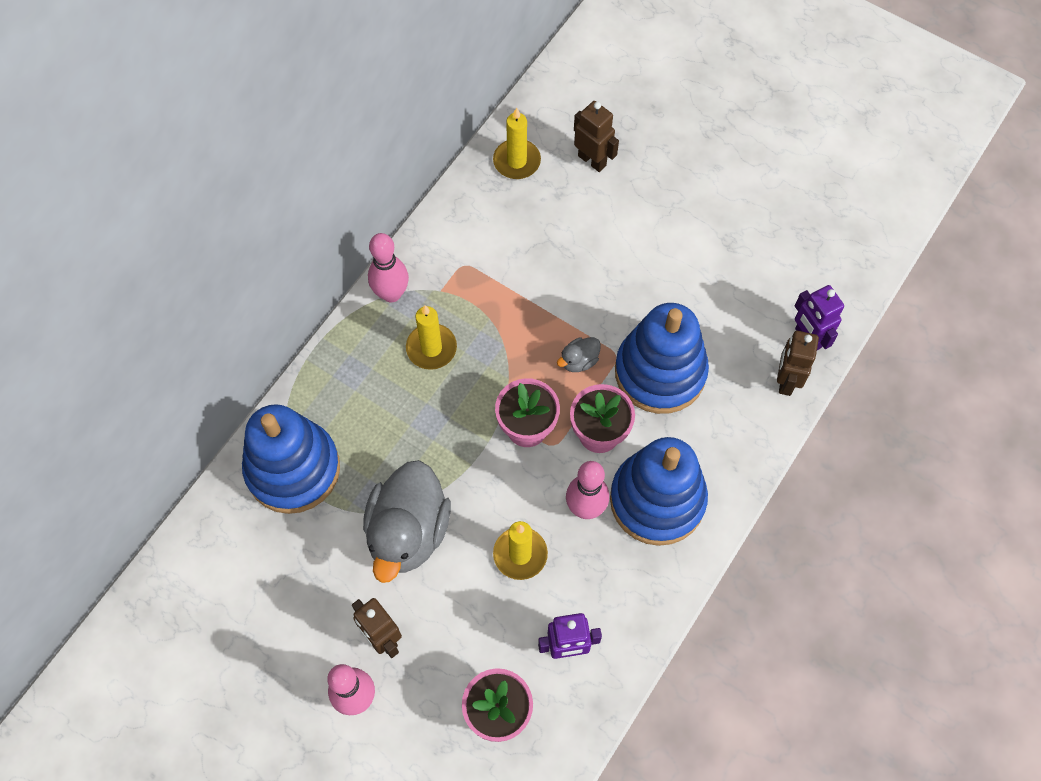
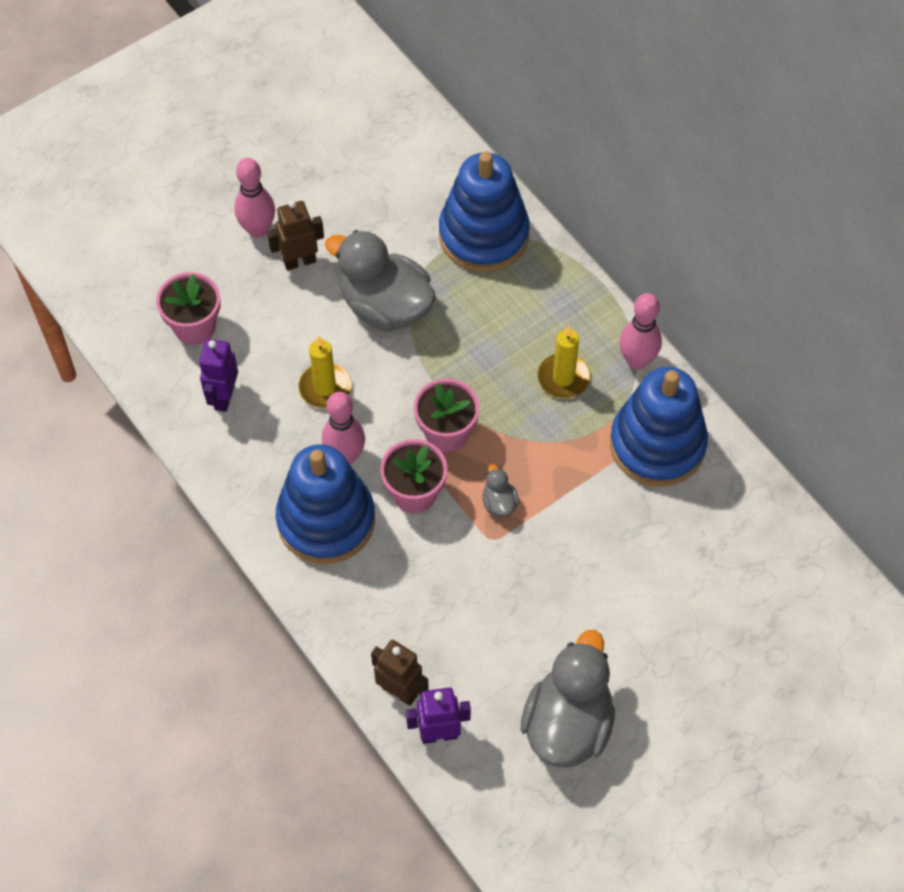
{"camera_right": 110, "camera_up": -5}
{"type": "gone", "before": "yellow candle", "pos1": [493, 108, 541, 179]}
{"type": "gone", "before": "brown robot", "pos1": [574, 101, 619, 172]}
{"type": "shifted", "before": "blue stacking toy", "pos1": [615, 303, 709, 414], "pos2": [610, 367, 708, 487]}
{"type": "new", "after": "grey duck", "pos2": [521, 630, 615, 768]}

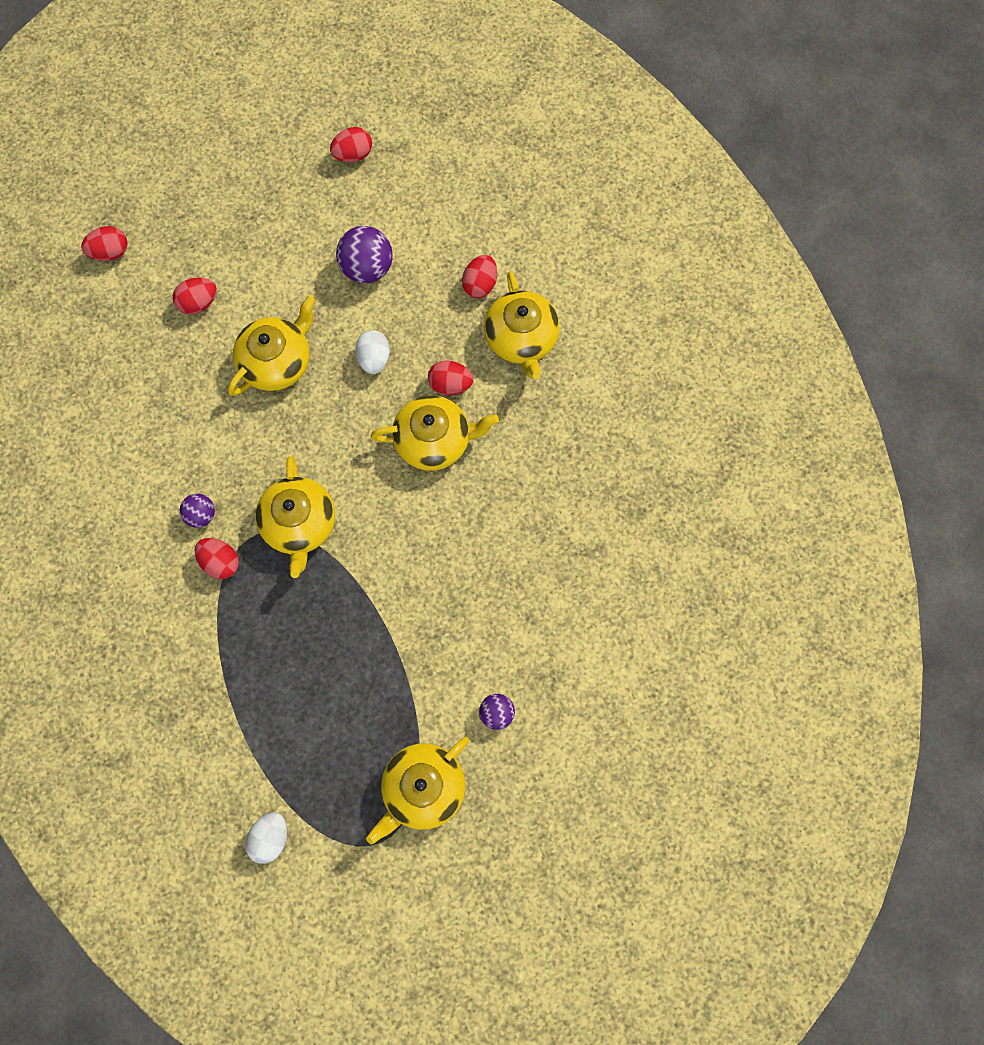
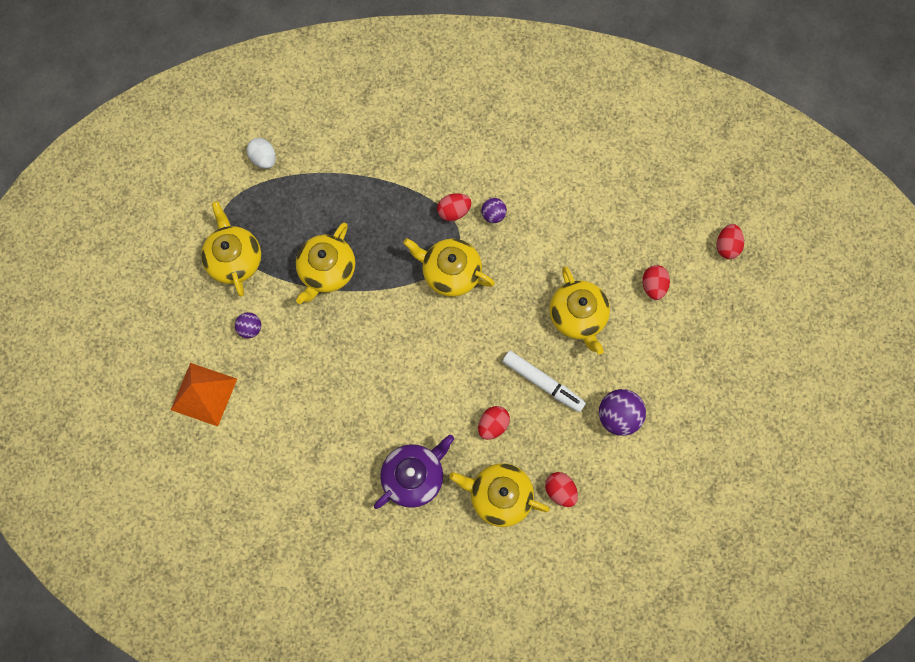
{"camera_right": 120, "camera_up": 0}
{"type": "gone", "before": "red egg", "pos1": [330, 127, 372, 162]}
{"type": "swapped", "before": "white egg", "after": "white marker", "pos1": [355, 330, 390, 374], "pos2": [502, 351, 586, 412]}
{"type": "shifted", "before": "yellow teapot", "pos1": [371, 395, 499, 471], "pos2": [296, 223, 355, 304]}
{"type": "new", "after": "orange pyramid", "pos2": [171, 363, 237, 426]}
{"type": "new", "after": "purple teapot", "pos2": [374, 435, 454, 509]}

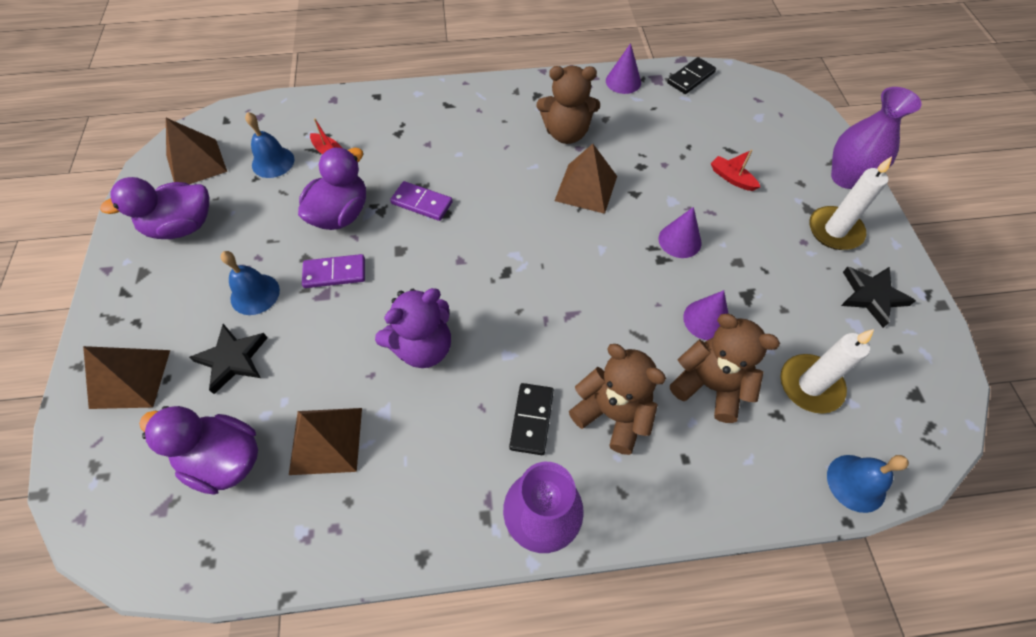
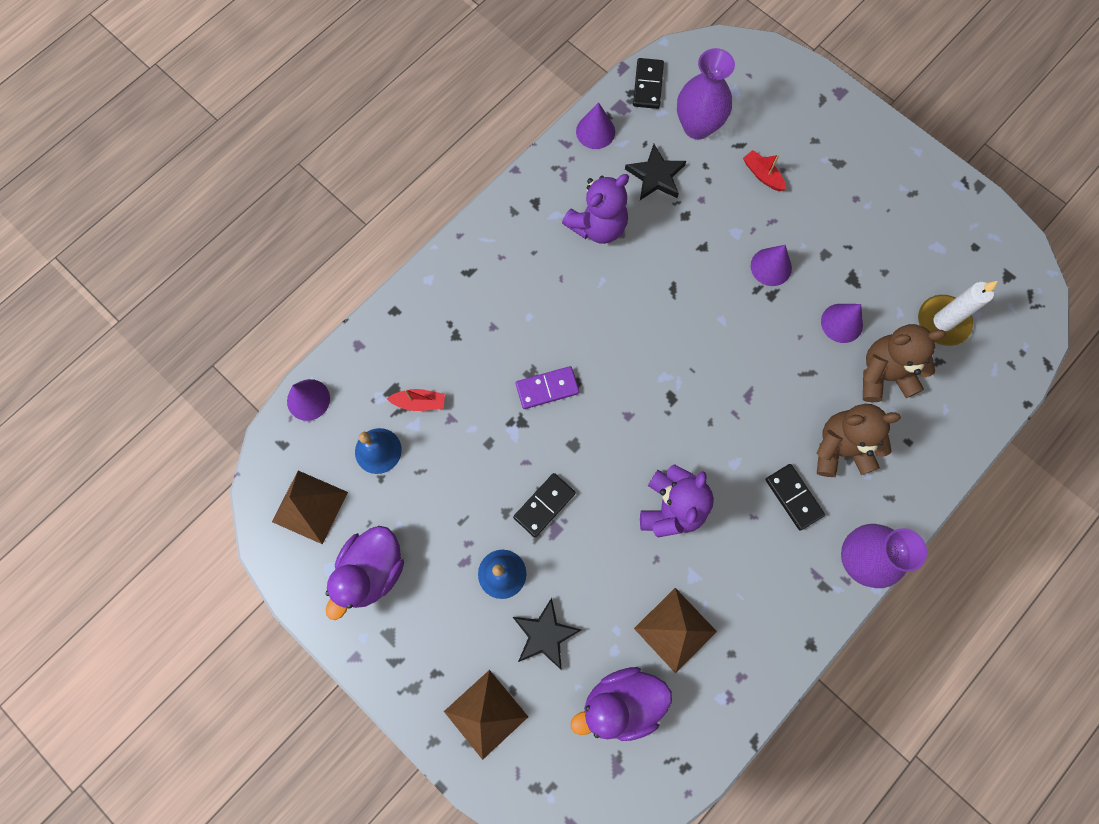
{"camera_right": -40, "camera_up": 15}
{"type": "gone", "before": "purple duck", "pos1": [298, 148, 366, 230]}
{"type": "repainted", "before": "purple domino", "after": "black domino", "pos1": [302, 254, 365, 288], "pos2": [513, 473, 576, 537]}
{"type": "repainted", "before": "brown teddy bear", "after": "purple teddy bear", "pos1": [537, 66, 600, 144], "pos2": [562, 174, 629, 244]}
{"type": "gone", "before": "brown pyramid", "pos1": [555, 144, 617, 214]}
{"type": "rotated", "before": "red boat", "pos1": [711, 149, 760, 191], "pos2": [743, 150, 786, 191], "turn": 45}
{"type": "gone", "before": "white candle", "pos1": [809, 156, 892, 250]}
{"type": "gone", "before": "blue bell", "pos1": [827, 455, 909, 513]}
{"type": "shifted", "before": "purple vase", "pos1": [831, 87, 922, 189], "pos2": [677, 48, 735, 139]}
{"type": "shifted", "before": "black star", "pos1": [841, 267, 916, 328], "pos2": [625, 144, 686, 200]}
{"type": "new", "after": "purple cone", "pos2": [287, 379, 330, 421]}

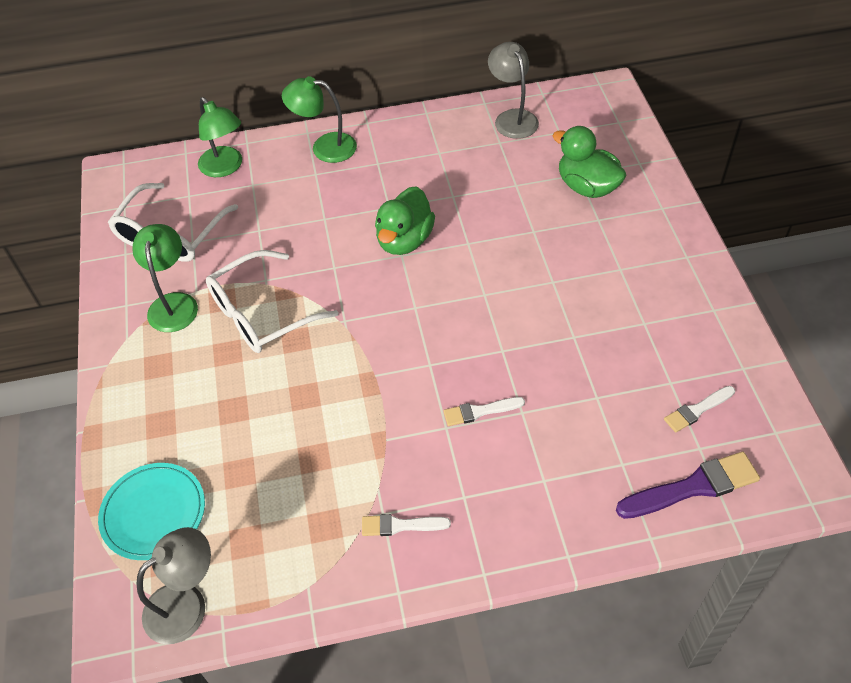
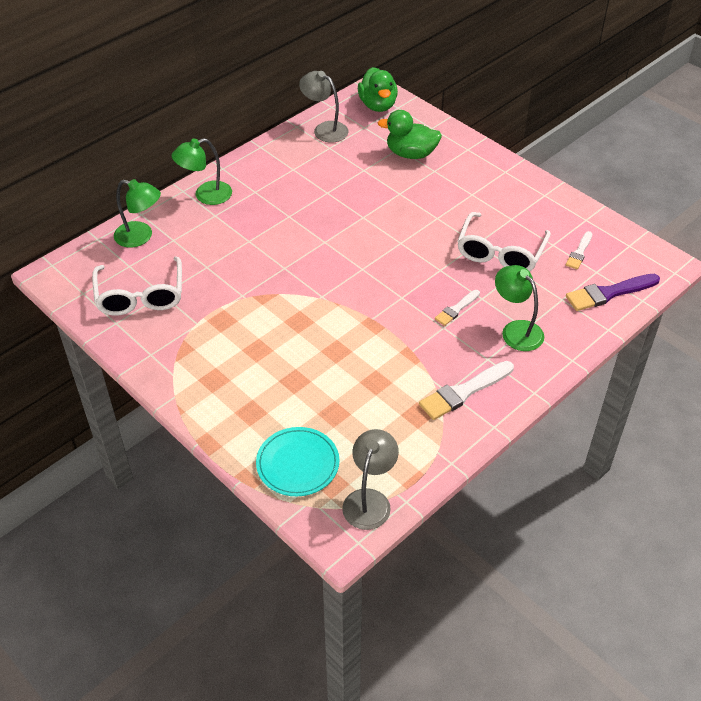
{"camera_right": -35, "camera_up": -5}
{"type": "shifted", "before": "green lamp", "pos1": [132, 224, 198, 332], "pos2": [495, 265, 544, 351]}
{"type": "shifted", "before": "white glasses", "pos1": [206, 250, 338, 353], "pos2": [457, 212, 551, 272]}
{"type": "scaled", "before": "white brush", "pos1": [362, 514, 451, 536], "pos2": [419, 361, 514, 420], "scale": 1.69}
{"type": "shifted", "before": "green duck", "pos1": [375, 186, 435, 255], "pos2": [358, 67, 398, 112]}
{"type": "rotated", "before": "purple brush", "pos1": [616, 452, 760, 519], "pos2": [566, 274, 660, 311], "turn": -150}

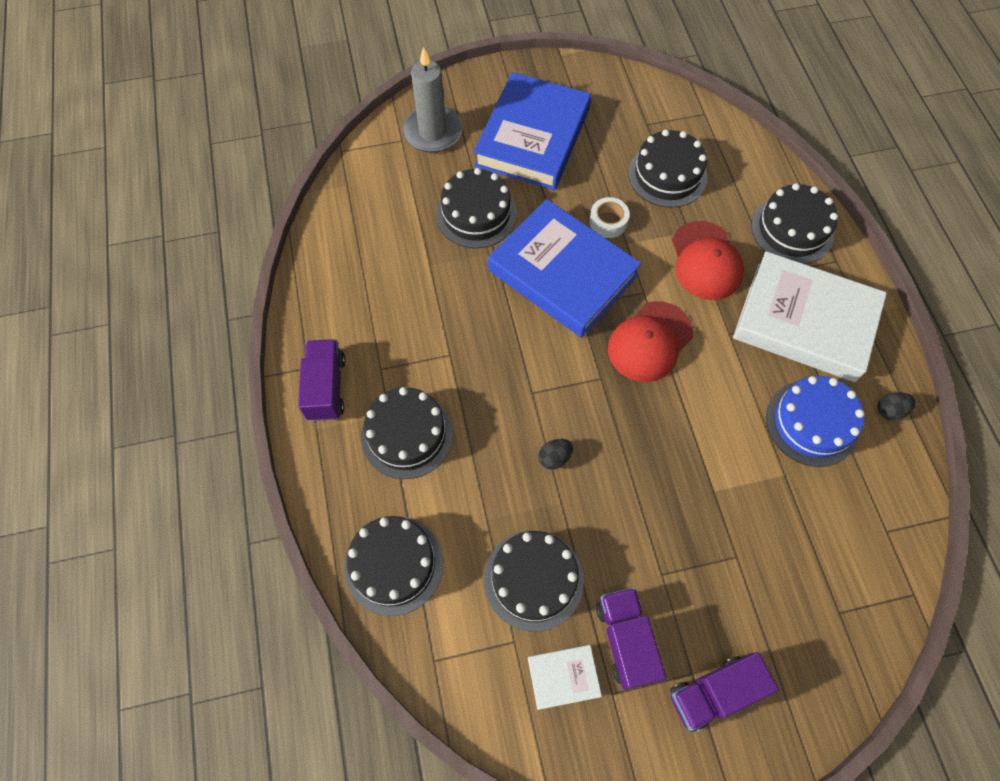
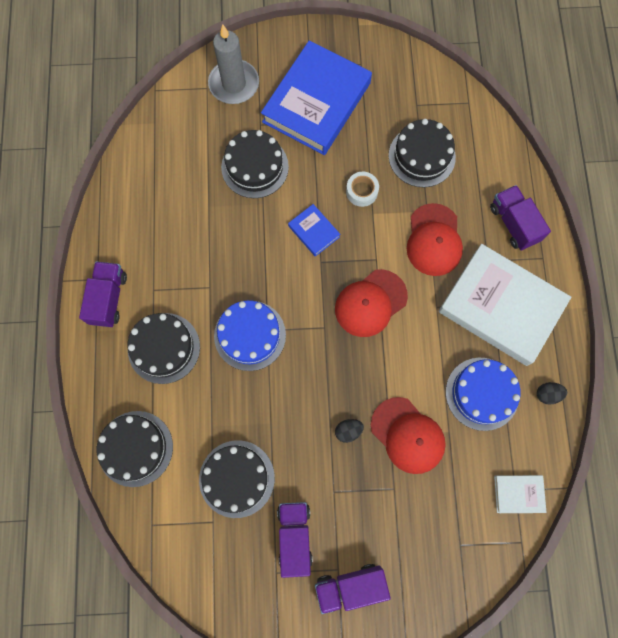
{"camera_right": 10, "camera_up": 10}
{"type": "scaled", "before": "blue book", "pos1": [488, 199, 642, 338], "pos2": [288, 204, 340, 257], "scale": 0.43}
{"type": "shifted", "before": "white book", "pos1": [528, 645, 602, 710], "pos2": [494, 475, 547, 513]}
{"type": "shifted", "before": "black egg", "pos1": [538, 439, 573, 470], "pos2": [335, 419, 364, 443]}
{"type": "swapped", "before": "black cake", "after": "purple truck", "pos1": [751, 183, 838, 264], "pos2": [490, 185, 551, 250]}
{"type": "new", "after": "blue cake", "pos2": [214, 300, 286, 371]}
{"type": "new", "after": "red cap", "pos2": [371, 397, 446, 474]}

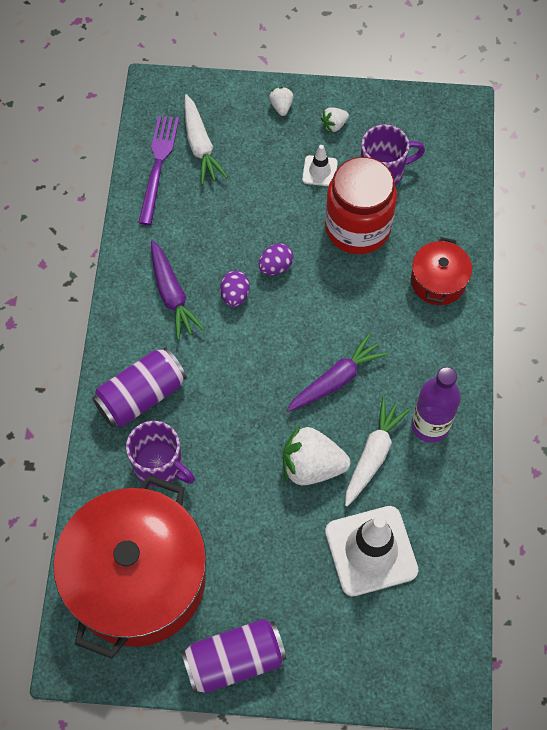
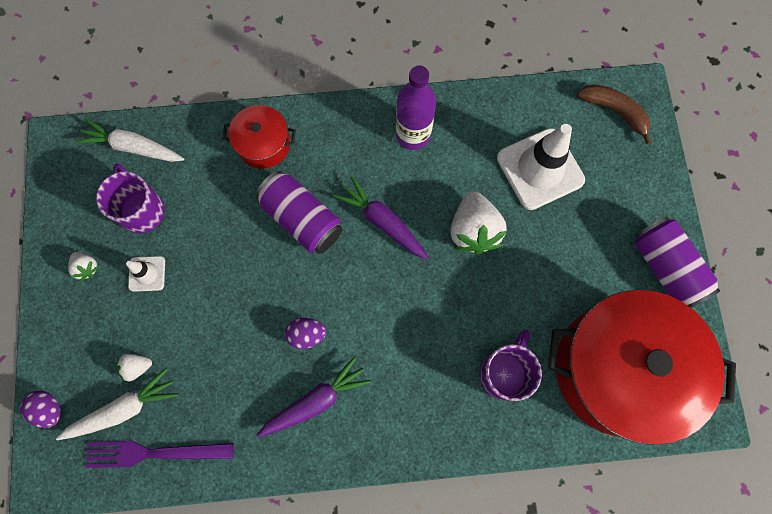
{"camera_right": -100, "camera_up": 10}
{"type": "shifted", "before": "purple can", "pos1": [92, 347, 187, 427], "pos2": [256, 171, 342, 254]}
{"type": "shifted", "before": "purple egg", "pos1": [259, 243, 293, 275], "pos2": [20, 391, 61, 428]}
{"type": "shifted", "before": "white strawberry", "pos1": [269, 87, 294, 116], "pos2": [117, 354, 152, 381]}
{"type": "gone", "before": "red jar", "pos1": [325, 157, 397, 254]}
{"type": "shifted", "before": "white carrot", "pos1": [345, 397, 410, 506], "pos2": [75, 118, 184, 162]}
{"type": "new", "after": "brown banana", "pos2": [577, 84, 652, 145]}

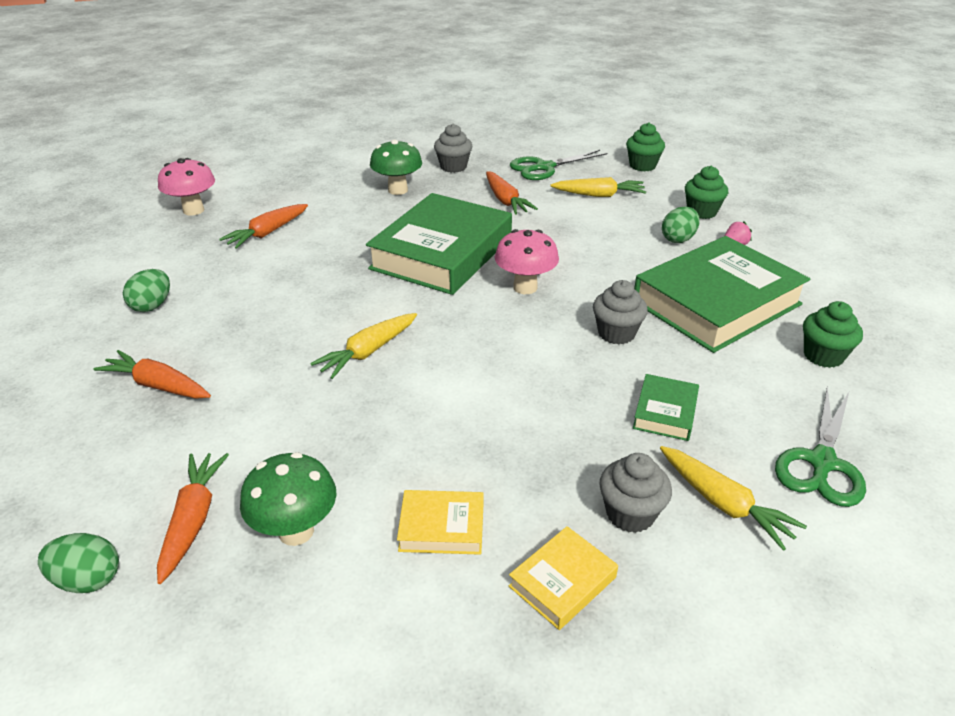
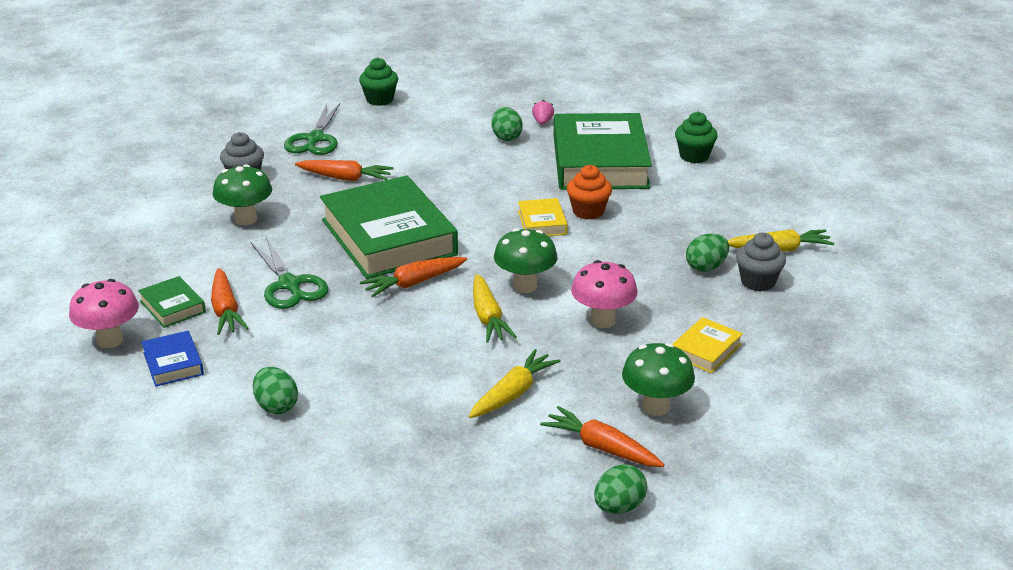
{"camera_right": -55, "camera_up": -5}
{"type": "shifted", "before": "orange carrot", "pos1": [93, 350, 211, 399], "pos2": [360, 257, 467, 297]}
{"type": "shifted", "before": "pink mushroom", "pos1": [495, 229, 559, 294], "pos2": [571, 260, 638, 328]}
{"type": "shifted", "before": "yellow book", "pos1": [509, 526, 618, 630], "pos2": [518, 198, 568, 236]}
{"type": "shifted", "before": "yellow carrot", "pos1": [551, 177, 646, 197], "pos2": [469, 349, 561, 418]}
{"type": "repainted", "before": "grey cupcake", "after": "orange cupcake", "pos1": [593, 280, 648, 345], "pos2": [567, 165, 612, 220]}
{"type": "shifted", "before": "green book", "pos1": [633, 374, 699, 441], "pos2": [138, 276, 206, 328]}
{"type": "gone", "before": "green cupcake", "pos1": [685, 166, 728, 219]}
{"type": "shifted", "before": "green scissors", "pos1": [775, 387, 866, 507], "pos2": [251, 237, 328, 309]}
{"type": "new", "after": "blue book", "pos2": [141, 331, 204, 386]}
{"type": "new", "after": "green mushroom", "pos2": [494, 228, 557, 293]}
{"type": "new", "after": "green egg", "pos2": [686, 234, 729, 272]}

